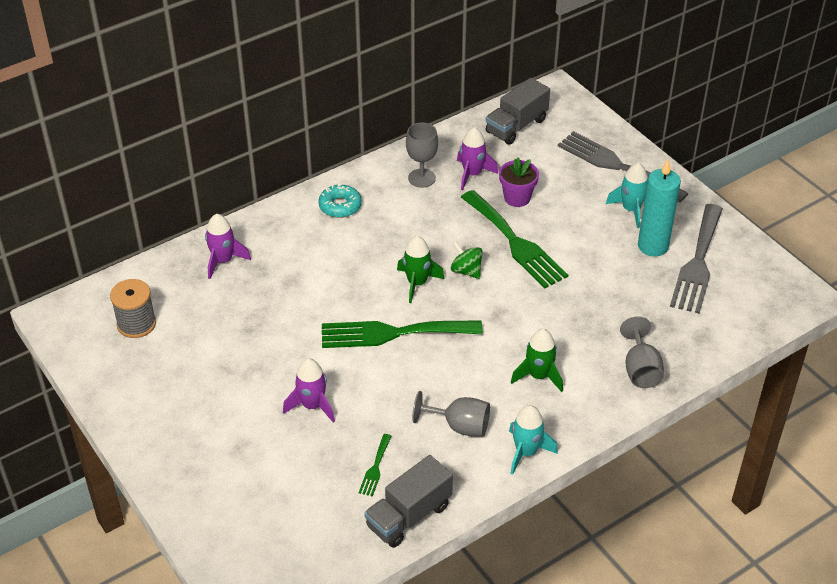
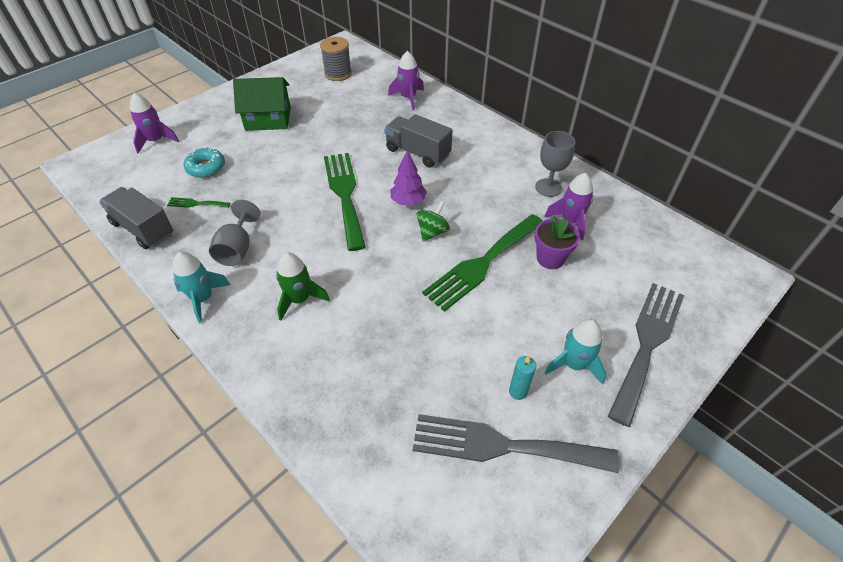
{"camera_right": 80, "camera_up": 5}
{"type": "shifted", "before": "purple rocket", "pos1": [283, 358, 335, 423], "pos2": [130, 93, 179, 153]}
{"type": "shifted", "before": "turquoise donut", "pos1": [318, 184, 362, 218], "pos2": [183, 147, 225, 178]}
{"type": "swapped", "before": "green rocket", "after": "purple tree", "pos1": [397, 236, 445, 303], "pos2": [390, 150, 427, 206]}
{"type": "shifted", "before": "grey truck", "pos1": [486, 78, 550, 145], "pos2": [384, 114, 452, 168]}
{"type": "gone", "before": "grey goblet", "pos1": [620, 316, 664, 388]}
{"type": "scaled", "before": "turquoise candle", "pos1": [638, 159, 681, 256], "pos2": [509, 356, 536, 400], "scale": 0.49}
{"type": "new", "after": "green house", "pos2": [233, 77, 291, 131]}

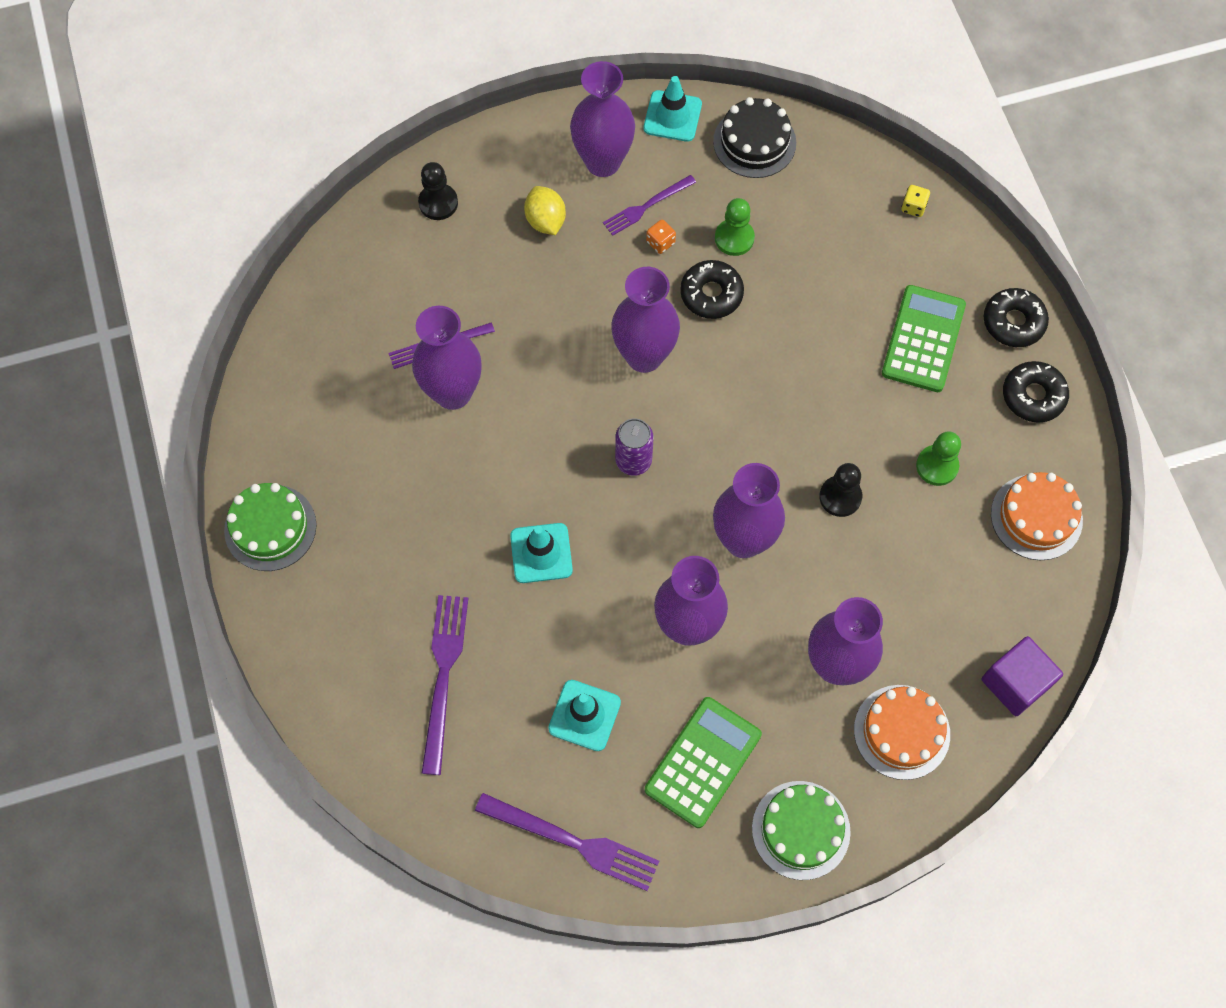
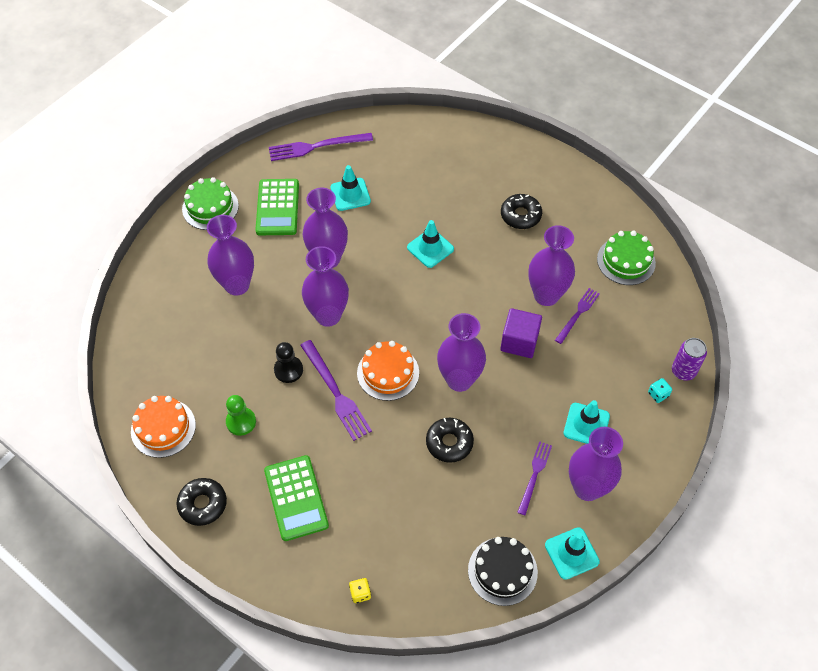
{"camera_right": 145, "camera_up": -10}
{"type": "shifted", "before": "green cake", "pos1": [224, 483, 317, 571], "pos2": [597, 231, 656, 285]}
{"type": "swapped", "before": "black pawn", "after": "turquoise dice", "pos1": [418, 162, 458, 220], "pos2": [648, 378, 672, 403]}
{"type": "shifted", "before": "purple fork", "pos1": [422, 595, 468, 775], "pos2": [300, 340, 372, 441]}
{"type": "swapped", "before": "yellow lemon", "after": "turquoise traffic cone", "pos1": [524, 186, 566, 235], "pos2": [564, 400, 610, 444]}
{"type": "shifted", "before": "purple can", "pos1": [615, 418, 654, 476], "pos2": [672, 338, 707, 381]}
{"type": "gone", "before": "orange dice", "pos1": [646, 220, 676, 254]}
{"type": "gone", "before": "green pawn", "pos1": [715, 198, 755, 256]}
{"type": "shifted", "before": "orange cake", "pos1": [854, 685, 950, 780], "pos2": [357, 341, 419, 401]}
{"type": "shifted", "before": "purple cube", "pos1": [981, 636, 1063, 716], "pos2": [500, 308, 542, 358]}
{"type": "shifted", "before": "black donut", "pos1": [984, 288, 1049, 347], "pos2": [501, 194, 542, 229]}

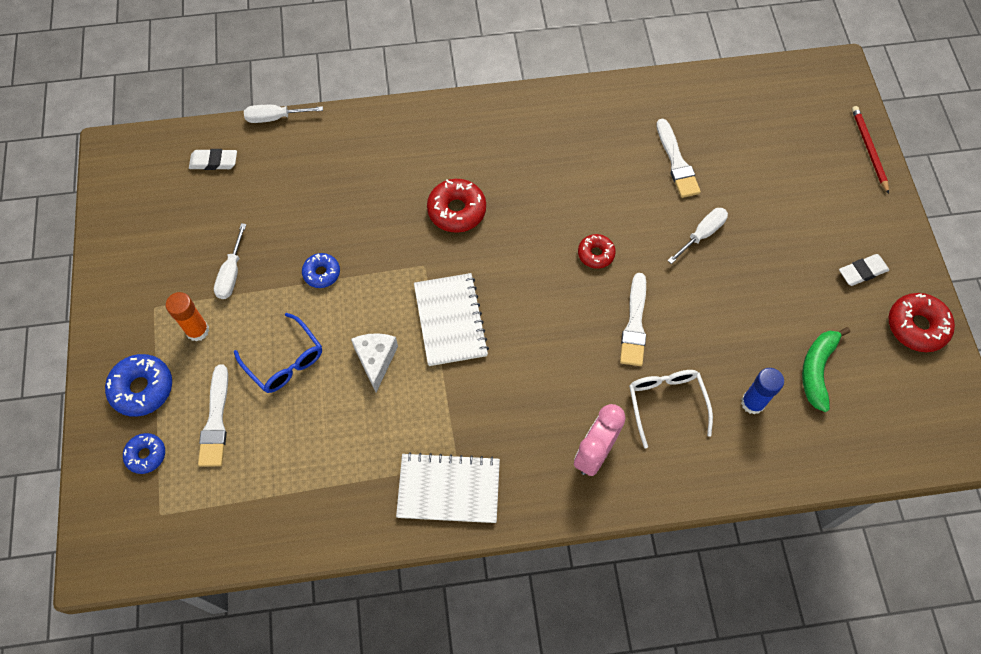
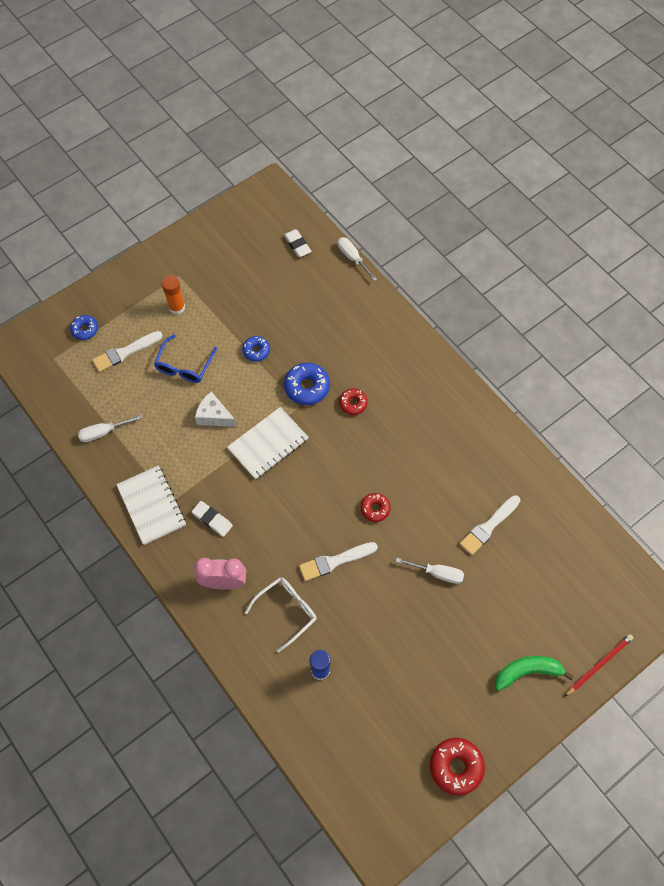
{"camera_right": 60, "camera_up": 0}
{"type": "shifted", "before": "blue donut", "pos1": [105, 354, 172, 417], "pos2": [284, 363, 330, 405]}
{"type": "shifted", "before": "white screwdriver", "pos1": [214, 223, 246, 299], "pos2": [78, 415, 142, 442]}
{"type": "rotated", "before": "white cheese", "pos1": [351, 333, 398, 392], "pos2": [195, 391, 237, 427], "turn": -120}
{"type": "scaled", "before": "red donut", "pos1": [427, 179, 486, 233], "pos2": [339, 388, 368, 415], "scale": 0.62}
{"type": "shifted", "before": "green banana", "pos1": [802, 327, 850, 412], "pos2": [495, 656, 574, 691]}
{"type": "shifted", "before": "white eraser", "pos1": [839, 254, 889, 286], "pos2": [192, 501, 233, 537]}

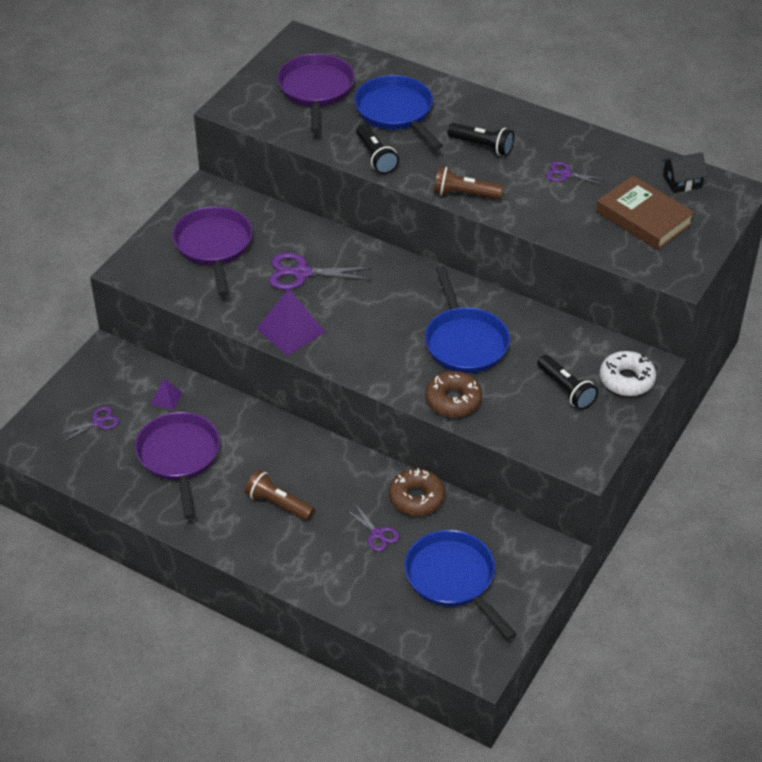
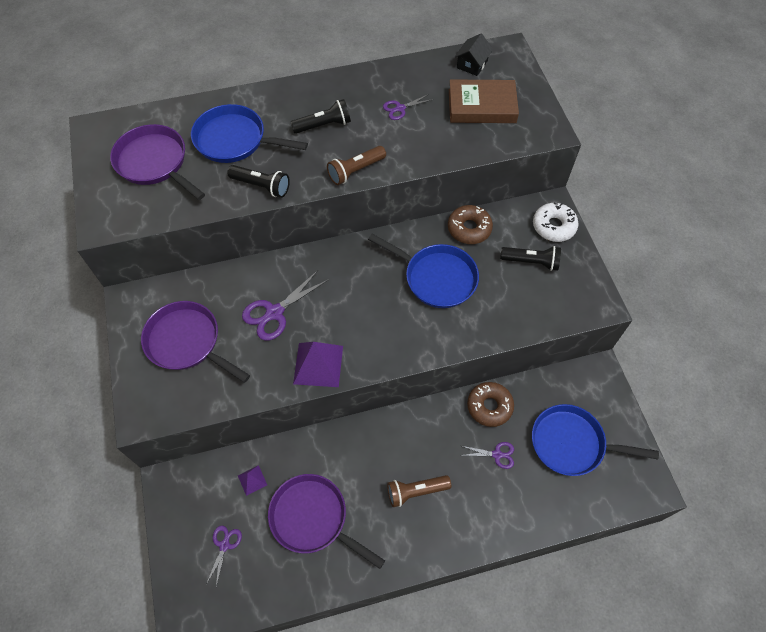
{"camera_right": -45, "camera_up": 15}
{"type": "shifted", "before": "brown donut", "pos1": [425, 371, 482, 417], "pos2": [448, 205, 493, 244]}

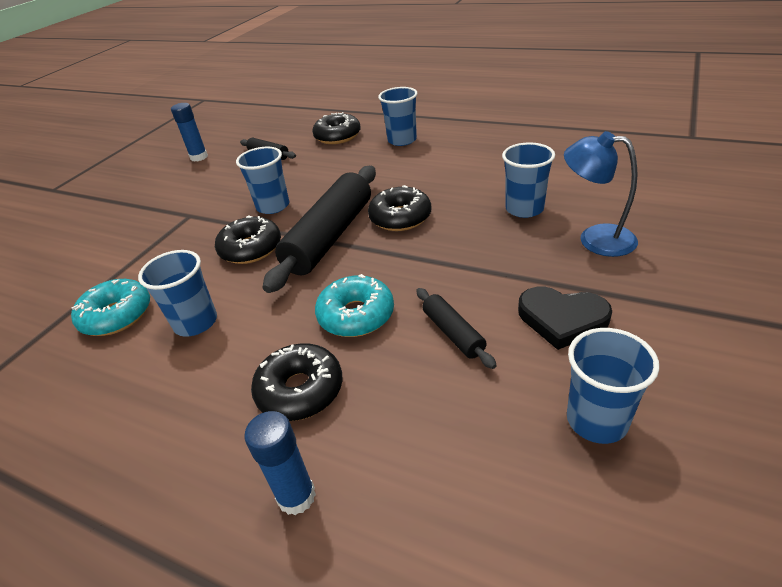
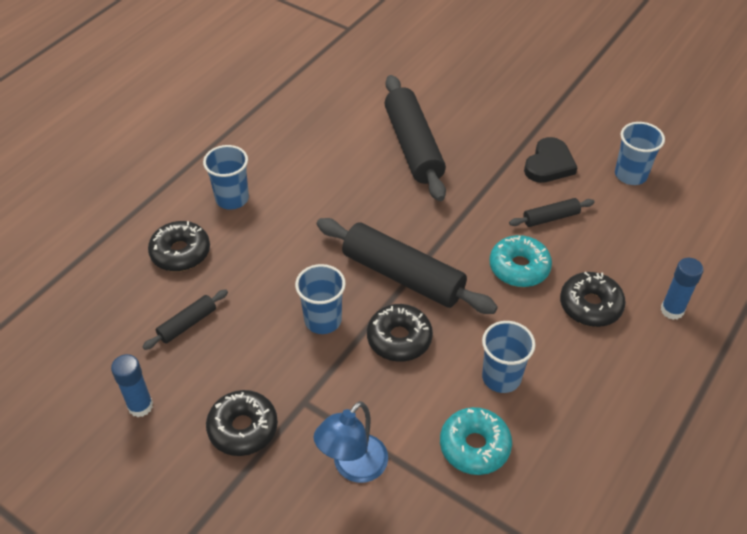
{"camera_right": -85, "camera_up": 10}
{"type": "shifted", "before": "black donut", "pos1": [368, 185, 431, 231], "pos2": [206, 390, 278, 456]}
{"type": "swapped", "before": "blue cup", "after": "black rolling pin", "pos1": [502, 142, 555, 218], "pos2": [384, 75, 446, 201]}
{"type": "shifted", "before": "blue lamp", "pos1": [564, 131, 638, 257], "pos2": [314, 401, 388, 483]}

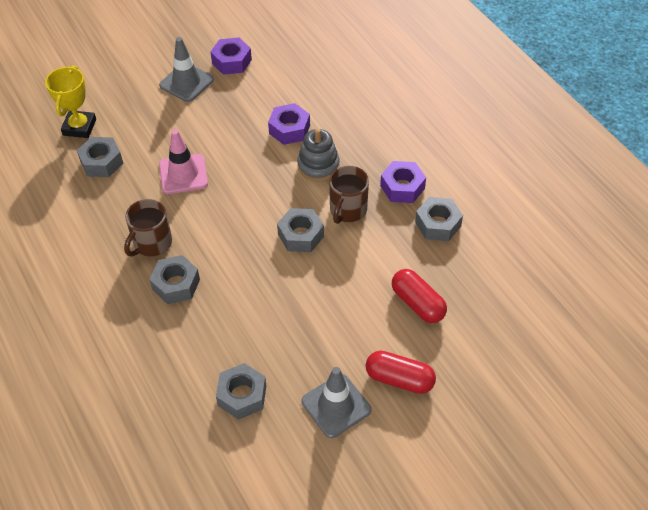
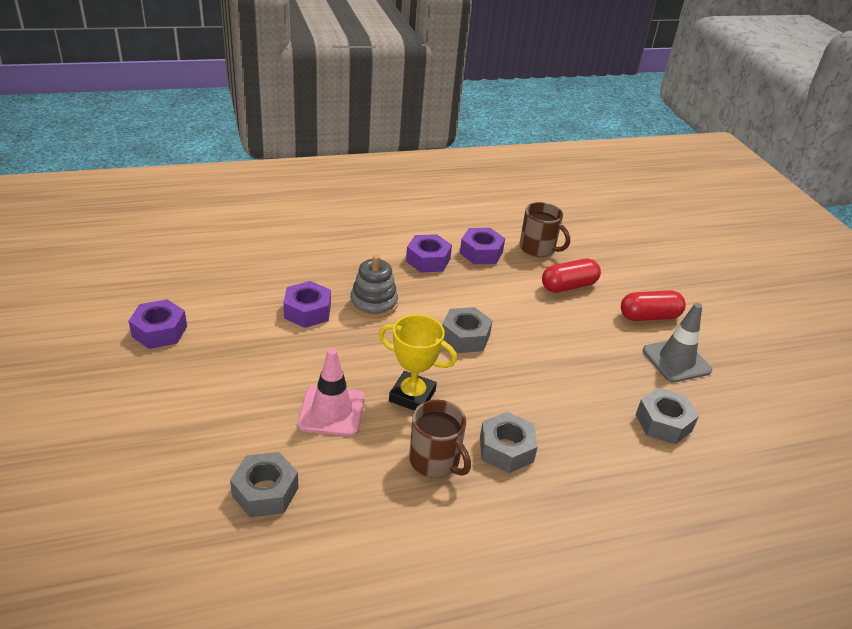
{"camera_right": -80, "camera_up": -15}
{"type": "shifted", "before": "yellow trophy", "pos1": [45, 65, 96, 138], "pos2": [379, 315, 457, 411]}
{"type": "gone", "before": "grey traffic cone", "pos1": [159, 37, 214, 102]}
{"type": "shifted", "before": "brown mug", "pos1": [329, 166, 369, 224], "pos2": [519, 202, 570, 257]}
{"type": "rotated", "before": "red capsule", "pos1": [366, 351, 436, 394], "pos2": [621, 290, 686, 321], "turn": 45}
{"type": "repainted", "before": "grey nut", "after": "purple nut", "pos1": [415, 197, 463, 241], "pos2": [460, 228, 505, 264]}

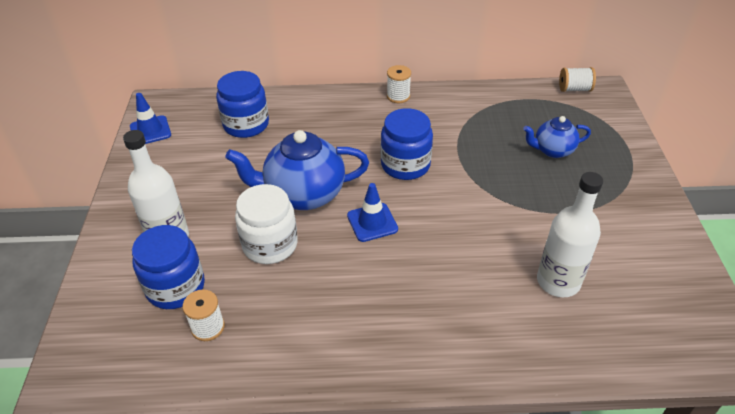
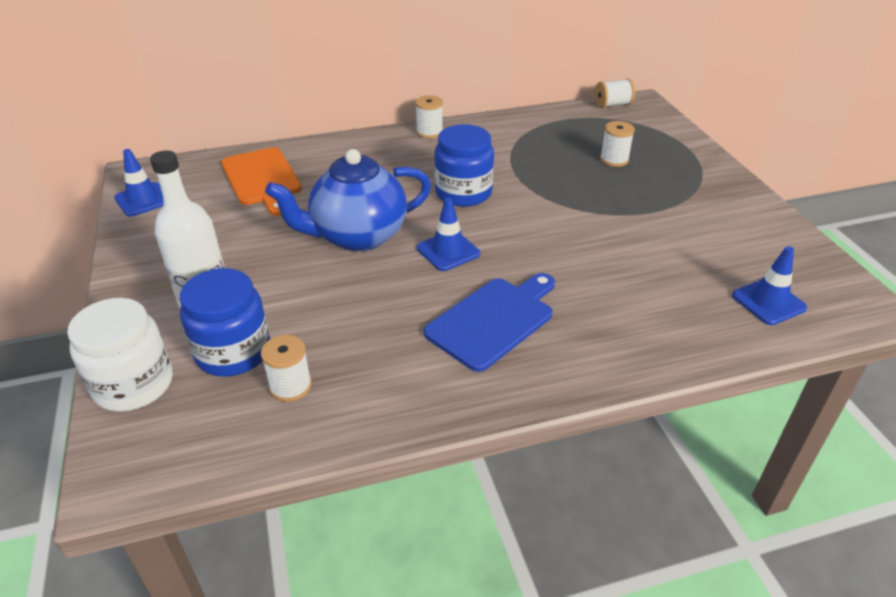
{"camera_right": -15, "camera_up": -5}
{"type": "swapped", "before": "blue jar", "after": "orange cutting board", "pos1": [216, 71, 269, 138], "pos2": [221, 147, 302, 216]}
{"type": "shifted", "before": "white jar", "pos1": [235, 184, 298, 264], "pos2": [67, 298, 173, 412]}
{"type": "swapped", "before": "blue teapot", "after": "white spool", "pos1": [523, 116, 591, 158], "pos2": [600, 121, 635, 167]}
{"type": "gone", "before": "white bottle", "pos1": [537, 172, 603, 297]}
{"type": "new", "after": "blue cutting board", "pos2": [424, 273, 555, 372]}
{"type": "new", "after": "blue traffic cone", "pos2": [732, 246, 807, 325]}

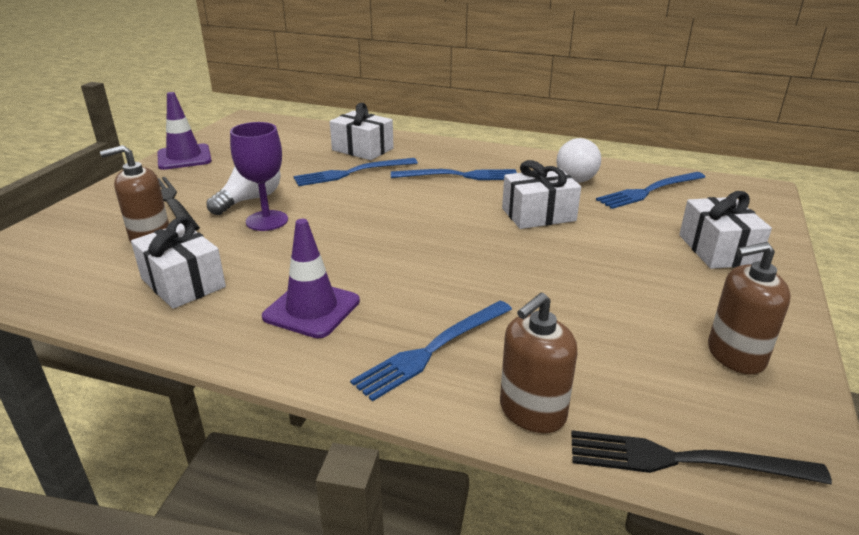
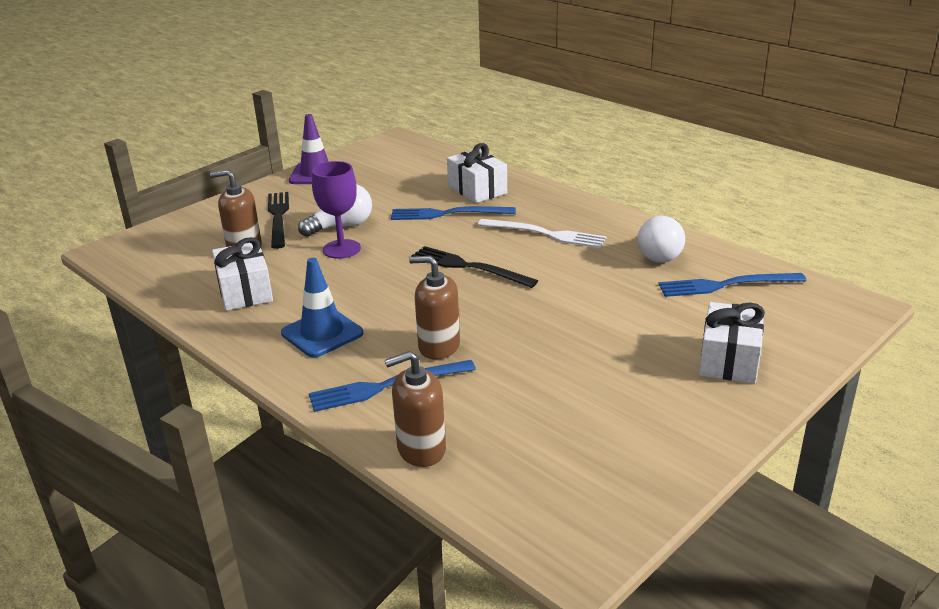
{"camera_right": 25, "camera_up": 0}
{"type": "repainted", "before": "purple traffic cone", "after": "blue traffic cone", "pos1": [262, 219, 360, 338], "pos2": [281, 258, 363, 358]}
{"type": "repainted", "before": "blue fork", "after": "white fork", "pos1": [391, 169, 517, 180], "pos2": [478, 219, 607, 248]}
{"type": "gone", "before": "white gift", "pos1": [502, 160, 581, 229]}
{"type": "shifted", "before": "black fork", "pos1": [571, 430, 832, 484], "pos2": [412, 246, 538, 288]}
{"type": "shifted", "before": "brown soap dispenser", "pos1": [708, 242, 791, 374], "pos2": [409, 256, 460, 360]}

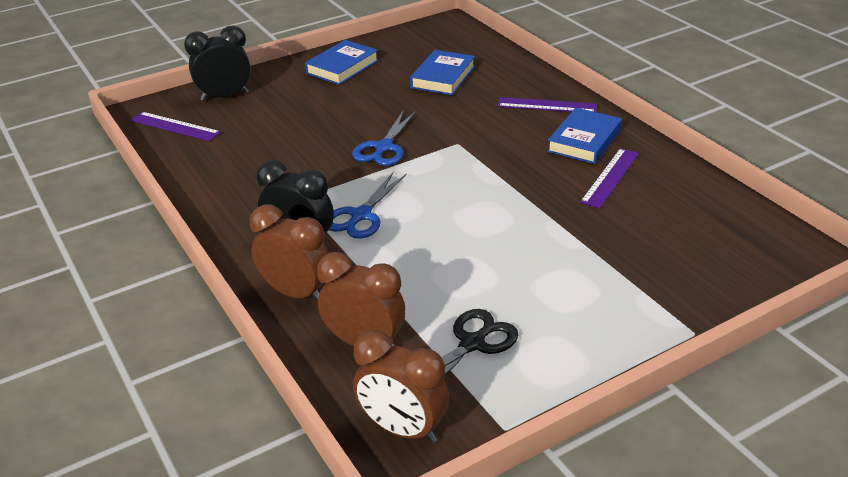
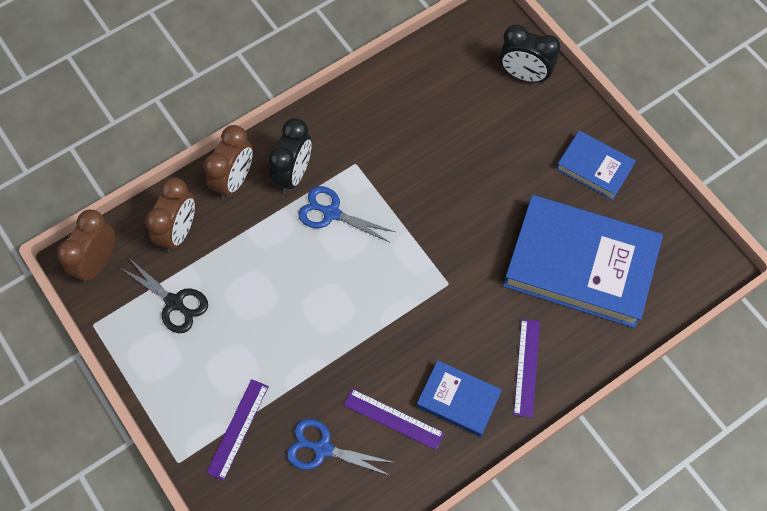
{"camera_right": 85, "camera_up": 30}
{"type": "shifted", "before": "purple ruler", "pos1": [131, 112, 221, 141], "pos2": [206, 379, 269, 481]}
{"type": "rotated", "before": "black clock", "pos1": [184, 26, 251, 101], "pos2": [499, 24, 561, 83], "turn": 135}
{"type": "shifted", "before": "blue scissors", "pos1": [352, 110, 416, 166], "pos2": [287, 419, 396, 476]}
{"type": "scaled", "before": "blue book", "pos1": [410, 50, 475, 95], "pos2": [503, 195, 663, 328], "scale": 2.02}

